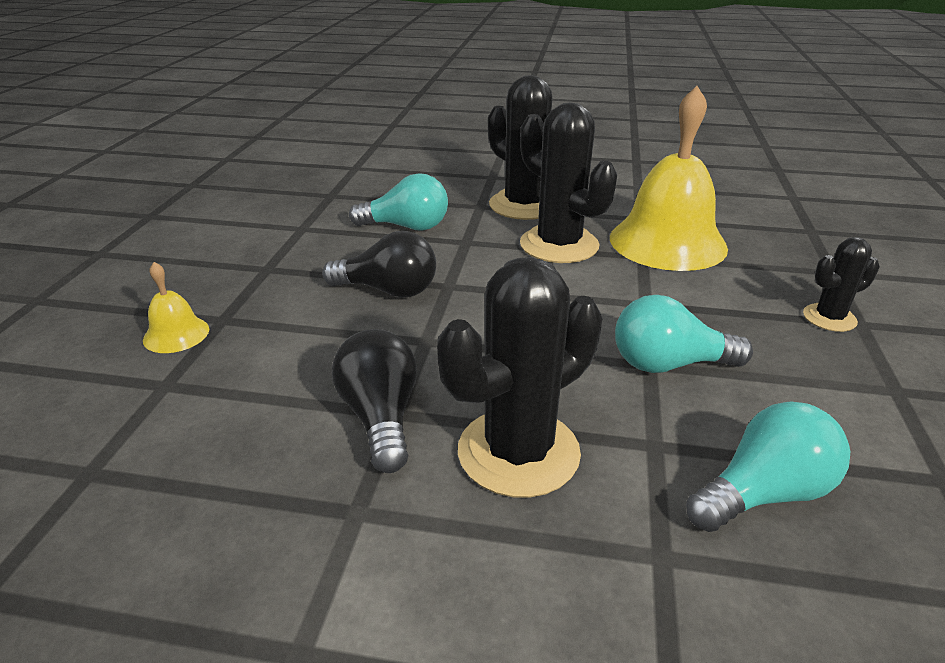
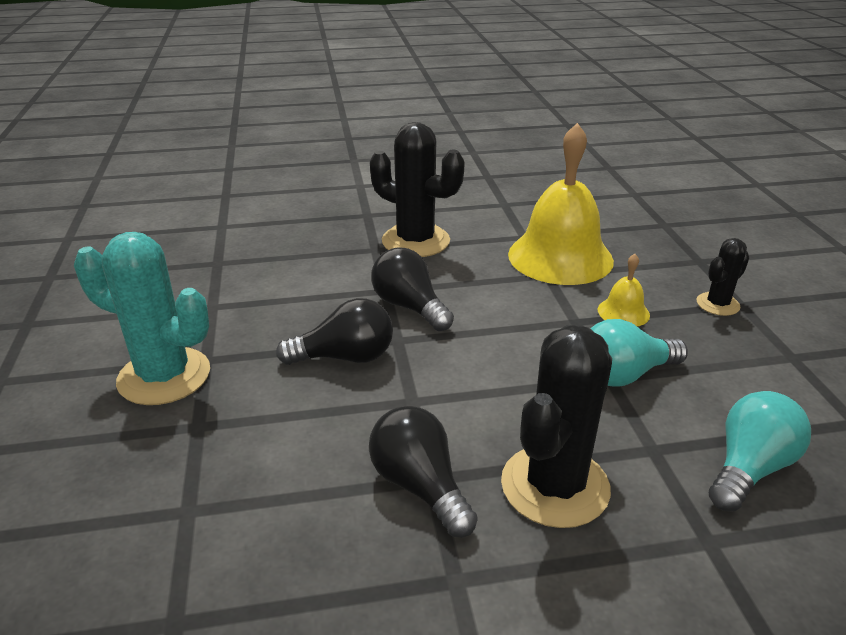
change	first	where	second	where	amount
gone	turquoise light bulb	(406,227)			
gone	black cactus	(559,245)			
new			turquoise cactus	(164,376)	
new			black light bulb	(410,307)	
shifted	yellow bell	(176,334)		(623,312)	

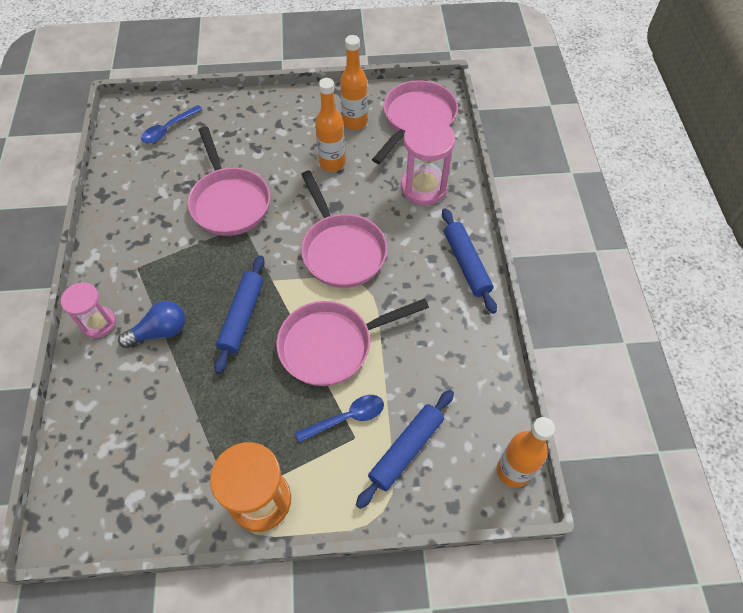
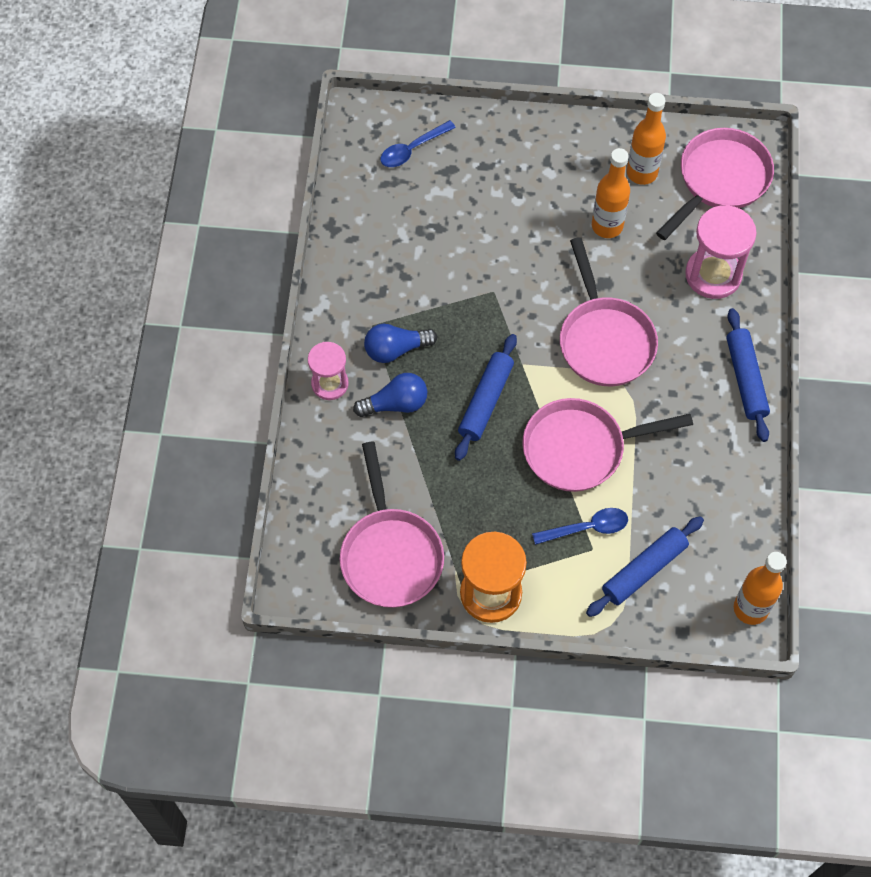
change	first	where	second	where	amount
new			blue light bulb	(396,349)	
shifted	pink pan	(229,202)		(390,555)	

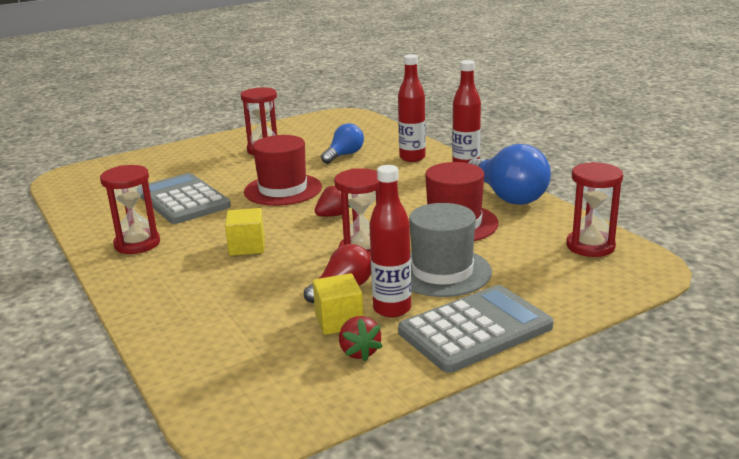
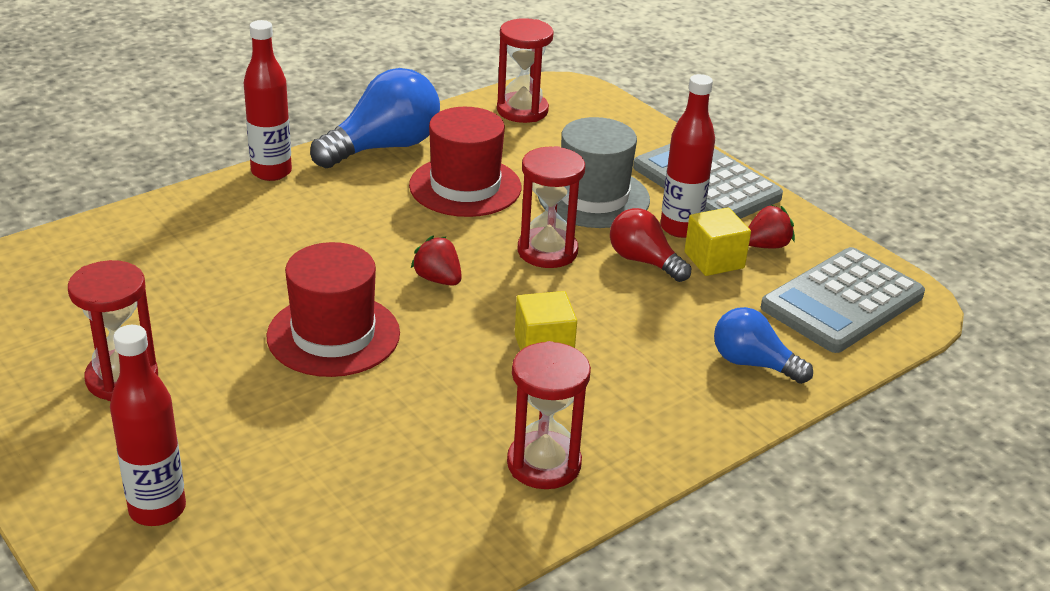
change	first	where	second	where	amount
shifted	grey calculator	(183,200)		(842,301)	
shifted	blue light bulb	(344,155)		(753,363)	
shifted	red bottle	(412,158)		(157,509)	

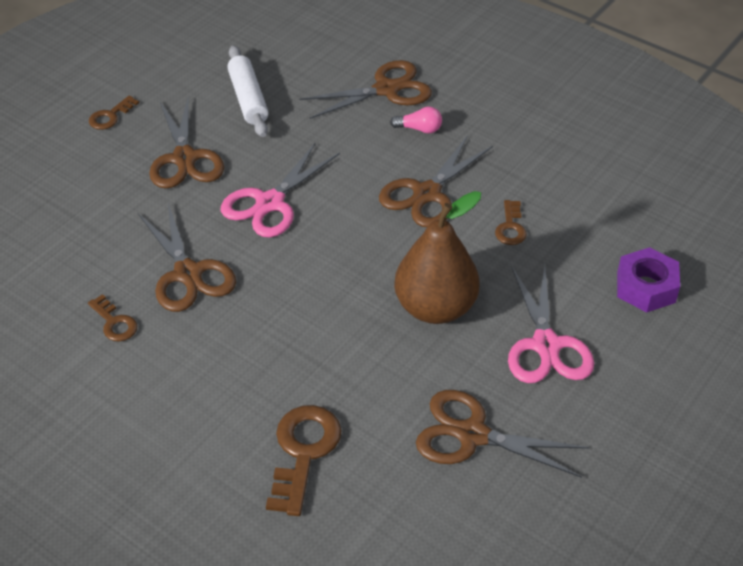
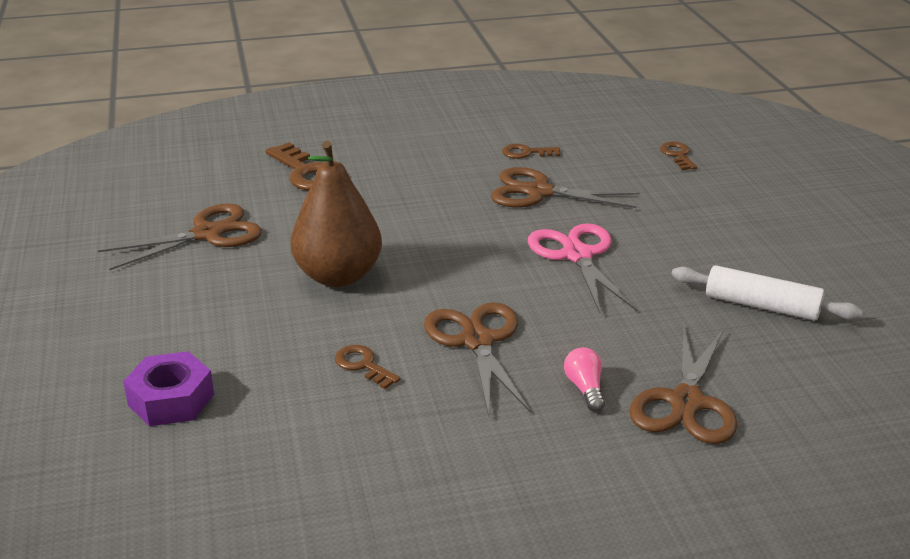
change	first	where	second	where	amount
gone	brown scissors	(184,158)			
gone	pink scissors	(546,345)			
shifted	brown key	(110,116)		(677,155)	
rotated	pink light bulb	(419,129)		(585,388)	120 degrees clockwise

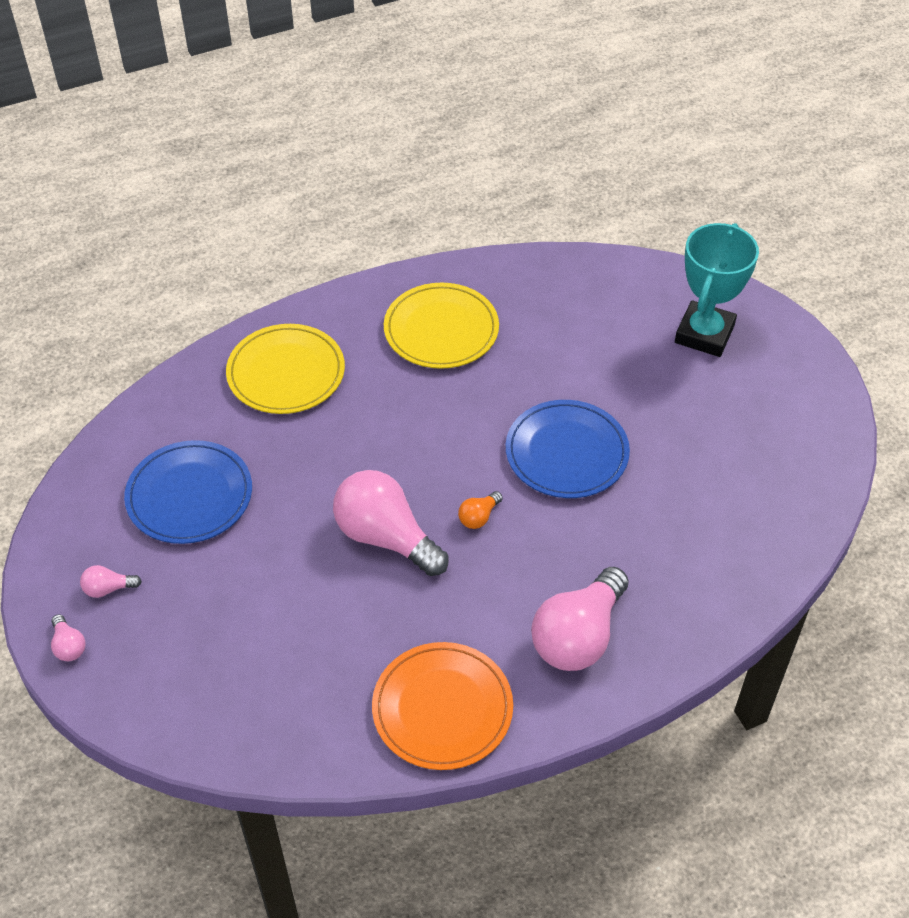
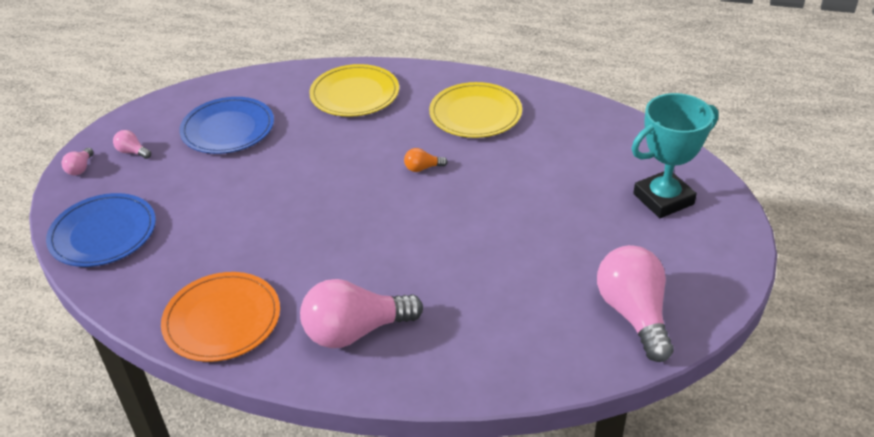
change	first	where	second	where	amount
shifted	pink light bulb	(386,537)		(633,314)	
shifted	orange light bulb	(479,517)		(422,168)	
shifted	blue plate	(566,453)		(103,233)	

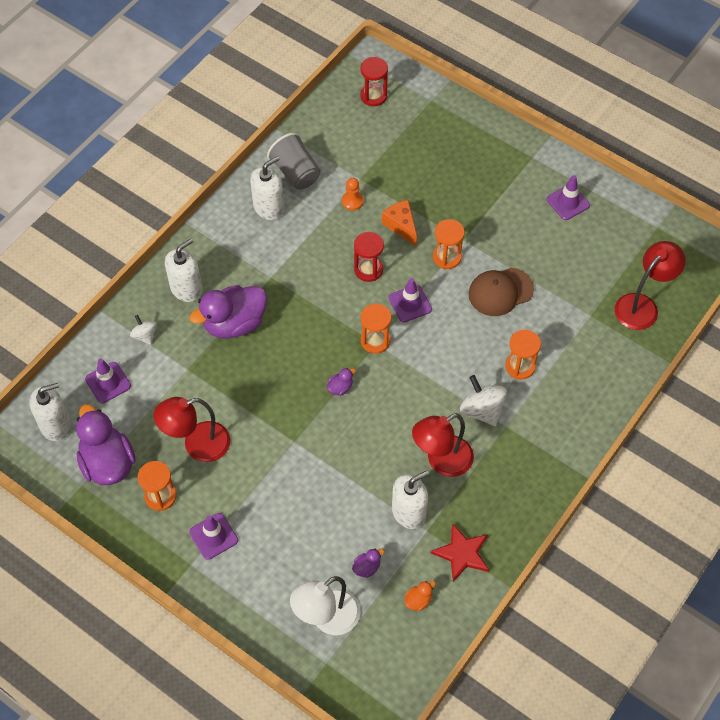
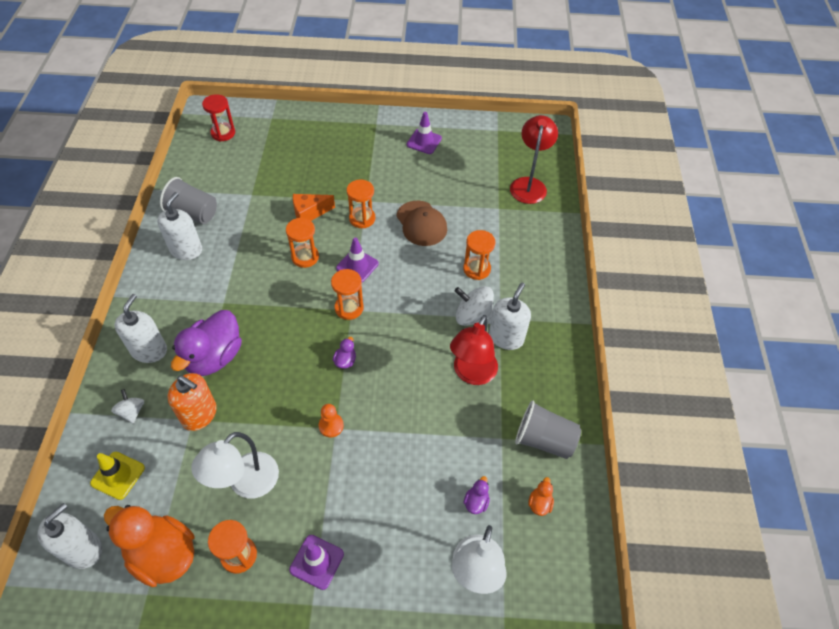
change	first	where	second	where	amount
new			orange soap dispenser	(199,414)	
shifted	orange pawn	(352,201)		(331,426)	
shifted	white soap dispenser	(409,512)		(506,337)	
swapped	red star	(462,553)	grey cup	(544,440)	
repainted	purple duck	(108,463)	orange duck	(163,555)	
repainted	purple traffic cone	(108,382)	yellow traffic cone	(118,475)	
repainted	red lamp	(197,445)	white lamp	(246,484)	
repainted	red hourglass	(368,270)	orange hourglass	(305,257)	
rotated	white spinning top	(145,335)		(132,412)	45 degrees clockwise
rotated	orange cheese	(401,226)		(309,213)	45 degrees counterclockwise
rotated	brown cap	(500,292)		(421,223)	60 degrees counterclockwise

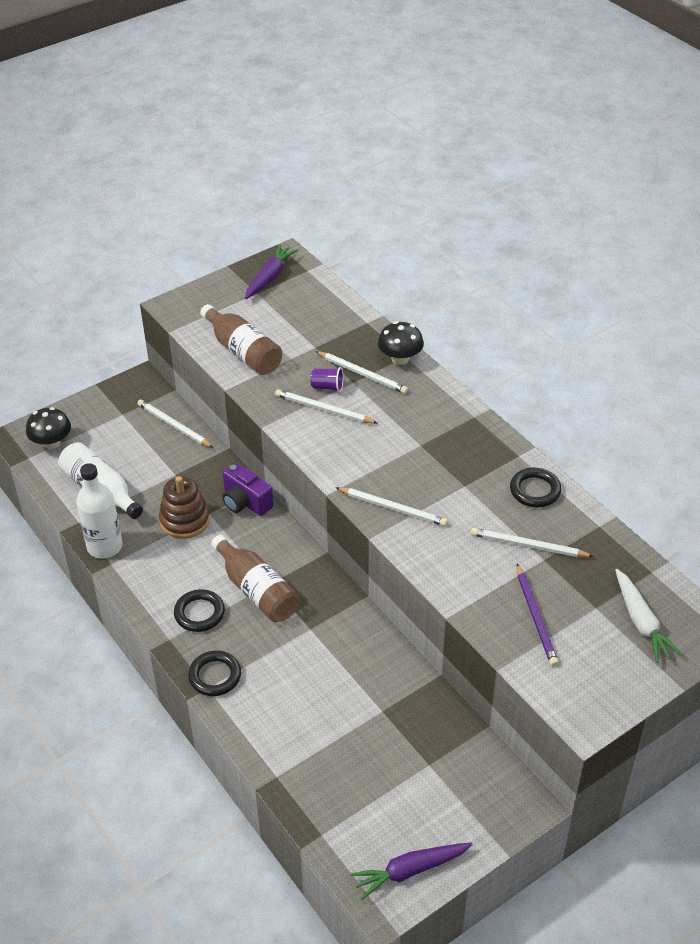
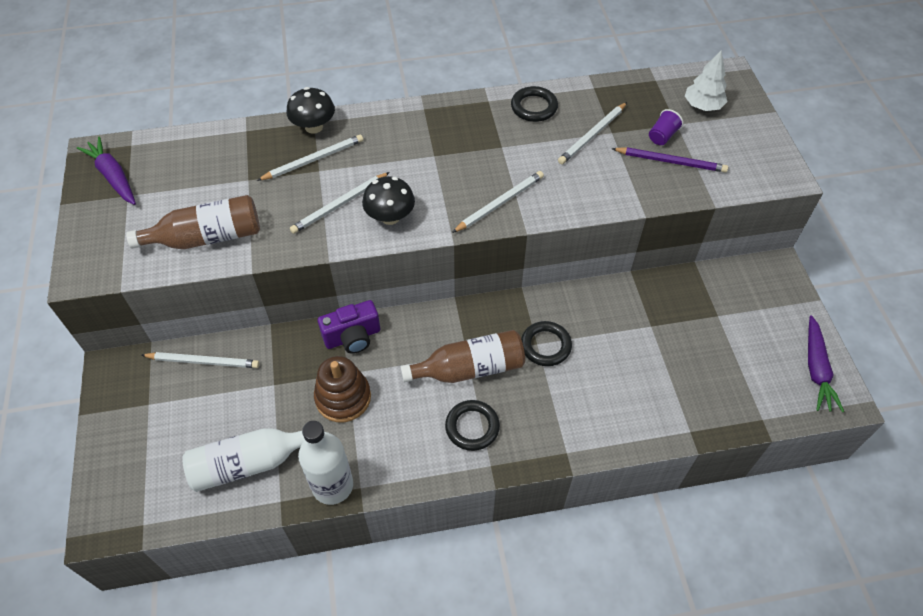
change	first	where	second	where	amount
shifted	black mushroom	(51,443)		(390,217)	
shifted	black ring	(215,676)		(545,346)	
shifted	purple cup	(327,387)		(662,136)	
swapped	white carrot	(641,622)	white tree	(702,106)	
rotated	white pencil	(174,426)		(203,361)	150 degrees counterclockwise

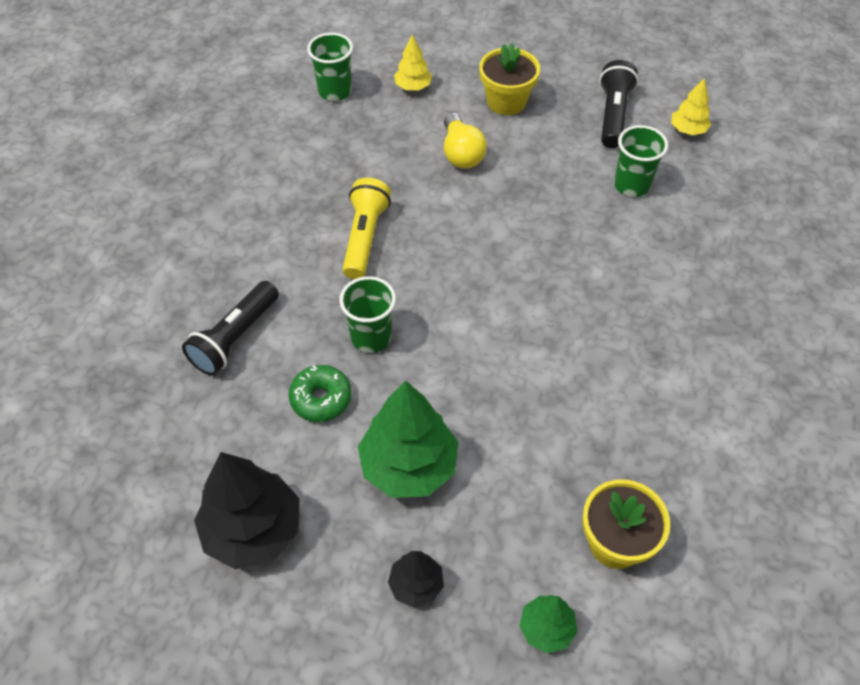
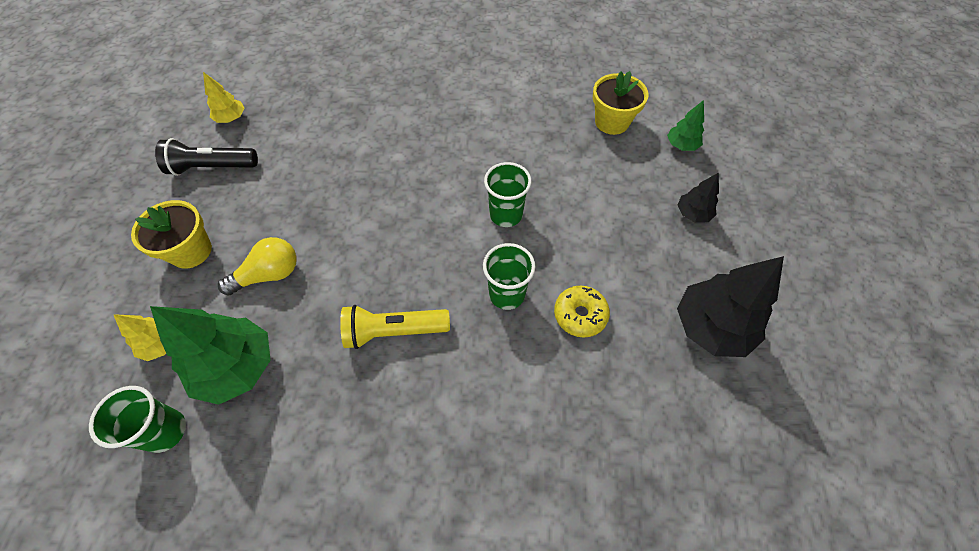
change	first	where	second	where	amount
gone	black flashlight	(235,338)			
shifted	green tree	(408,465)		(237,367)	
shifted	green cup	(631,185)		(506,214)	
repainted	green donut	(321,399)	yellow donut	(580,315)	

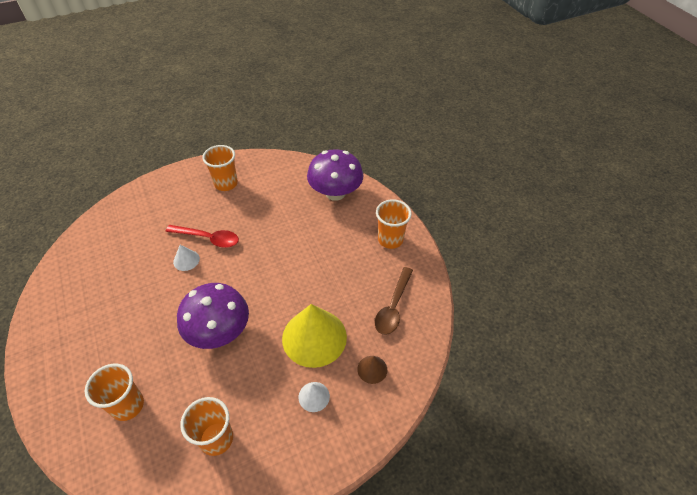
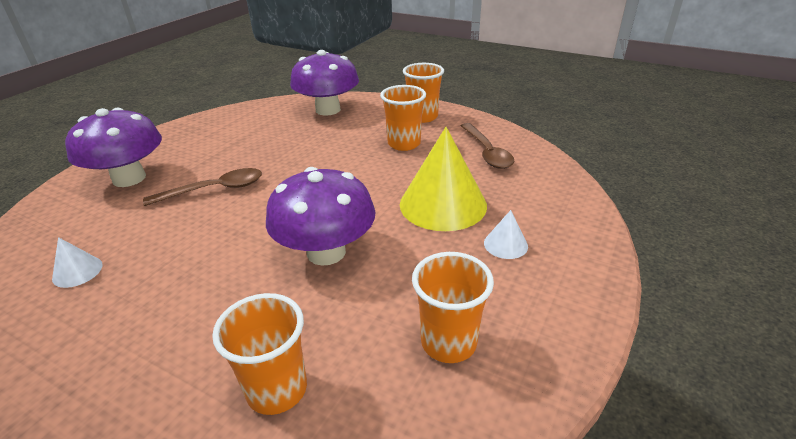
change	first	where	second	where	amount
gone	brown cone	(372,369)			
new			purple mushroom	(129,178)	
shifted	white cone	(186,260)		(77,271)	
shifted	orange cup	(226,184)		(404,144)	
repainted	red spoon	(208,238)	brown spoon	(215,189)	

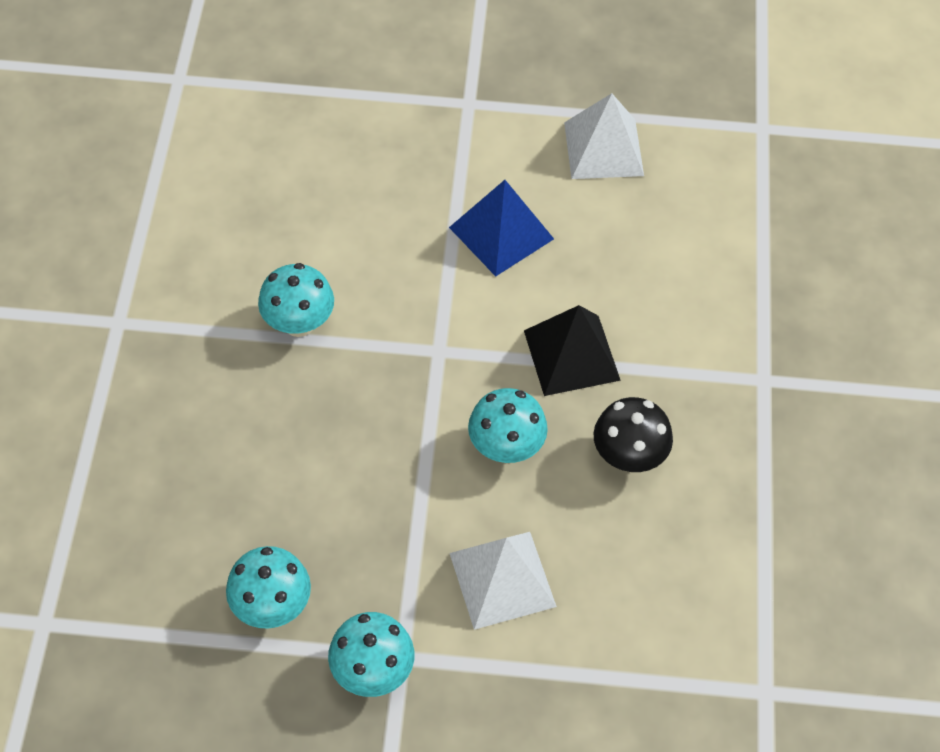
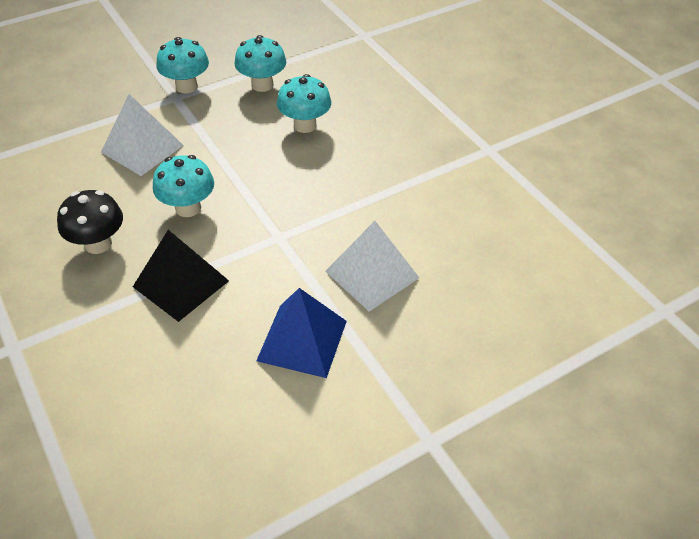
change	first	where	second	where	amount
shifted	turquoise mushroom	(299,323)		(305,125)	
shifted	white pyramid	(604,149)		(372,274)	

